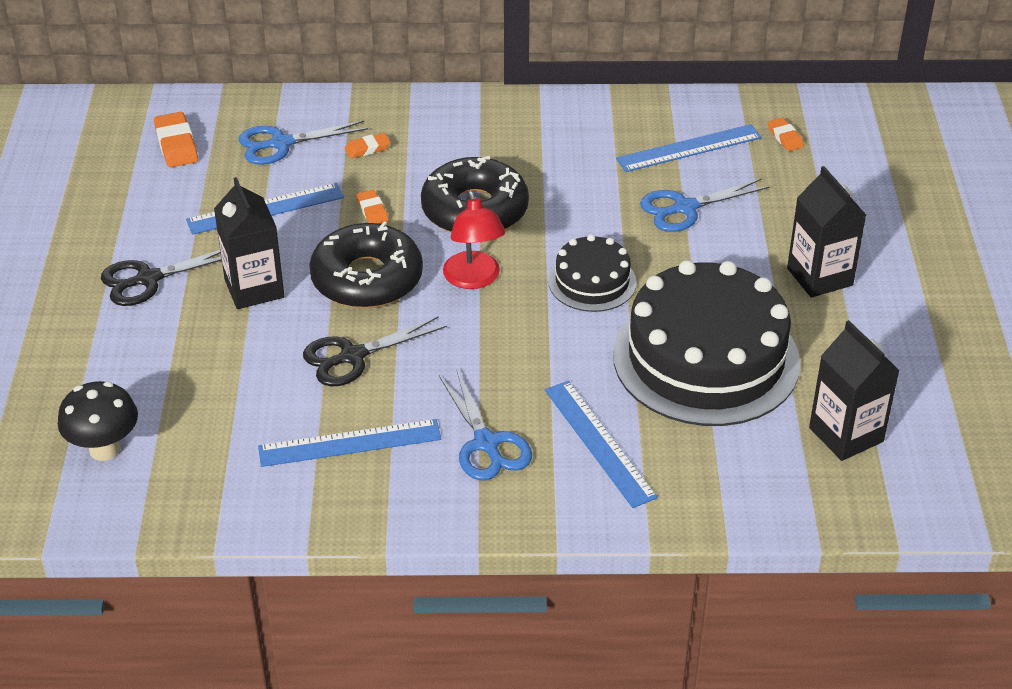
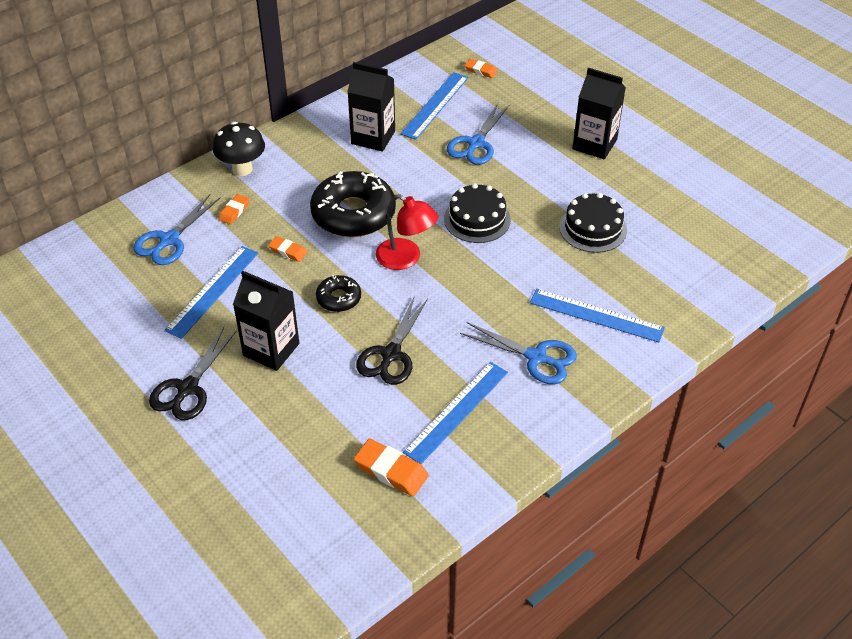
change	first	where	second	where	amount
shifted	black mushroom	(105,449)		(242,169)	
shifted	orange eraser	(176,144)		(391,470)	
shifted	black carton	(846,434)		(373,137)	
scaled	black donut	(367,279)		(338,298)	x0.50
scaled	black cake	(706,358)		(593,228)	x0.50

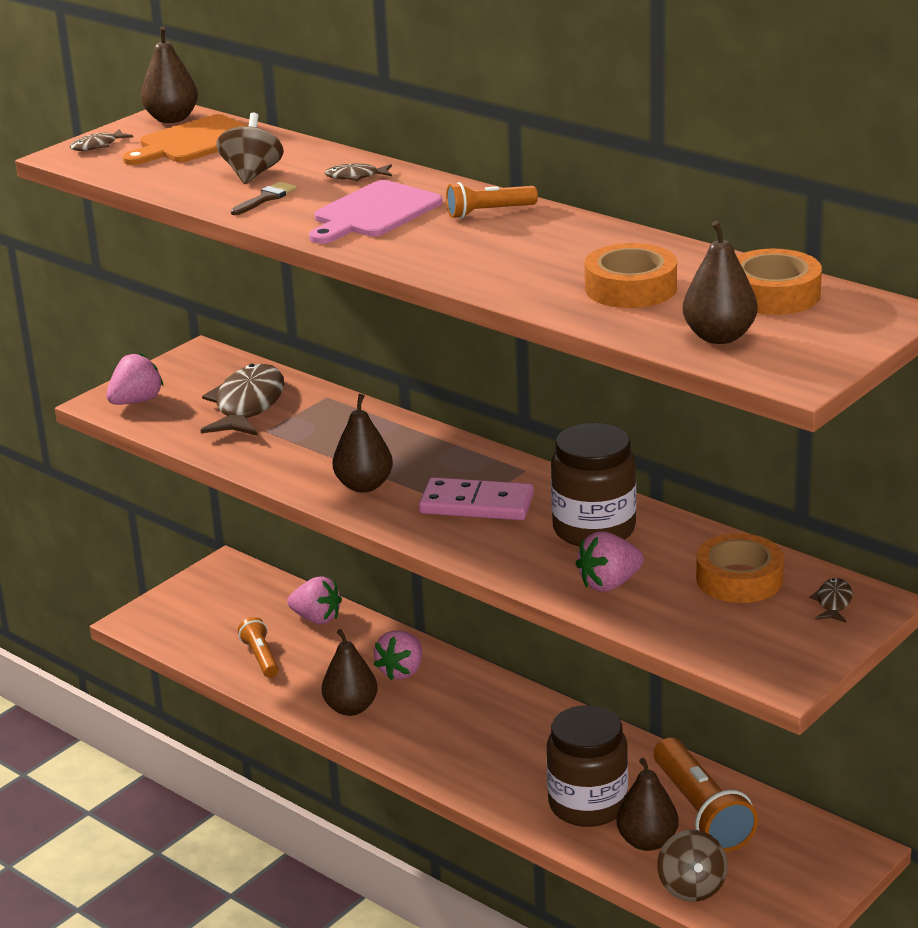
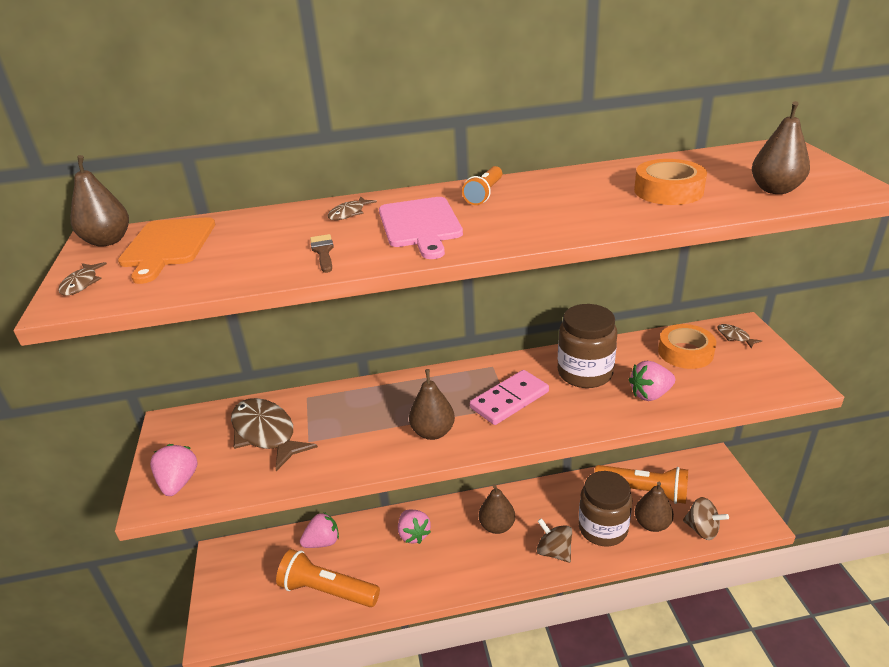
change	first	where	second	where	amount
gone	orange tape	(773,294)			
shifted	brown spinning top	(252,174)		(554,551)	
shifted	brown pear	(351,708)		(497,526)	
rotated	pink strawberry	(609,584)		(650,394)	60 degrees clockwise
scaled	orange flashlight	(261,657)		(327,590)	x1.82

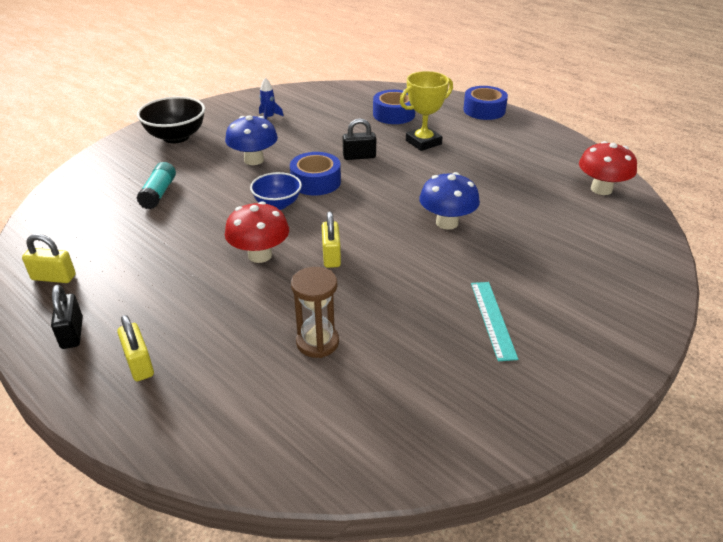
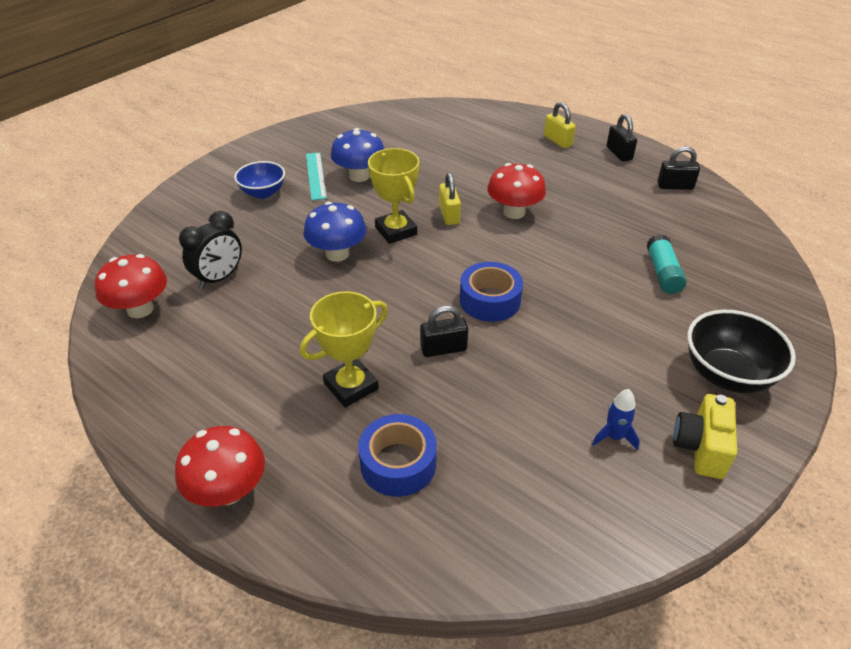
change	first	where	second	where	amount
gone	brown hourglass	(317,342)			
new			black clock	(219,278)	
new			yellow trophy	(396,231)	
new			yellow camera	(700,448)	
shifted	blue mushroom	(254,160)		(359,176)	
shifted	blue bowl	(277,204)		(263,193)	
swapped	blue tape	(484,110)	red mushroom	(228,491)	
repainted	yellow padlock	(53,277)	black padlock	(675,186)	

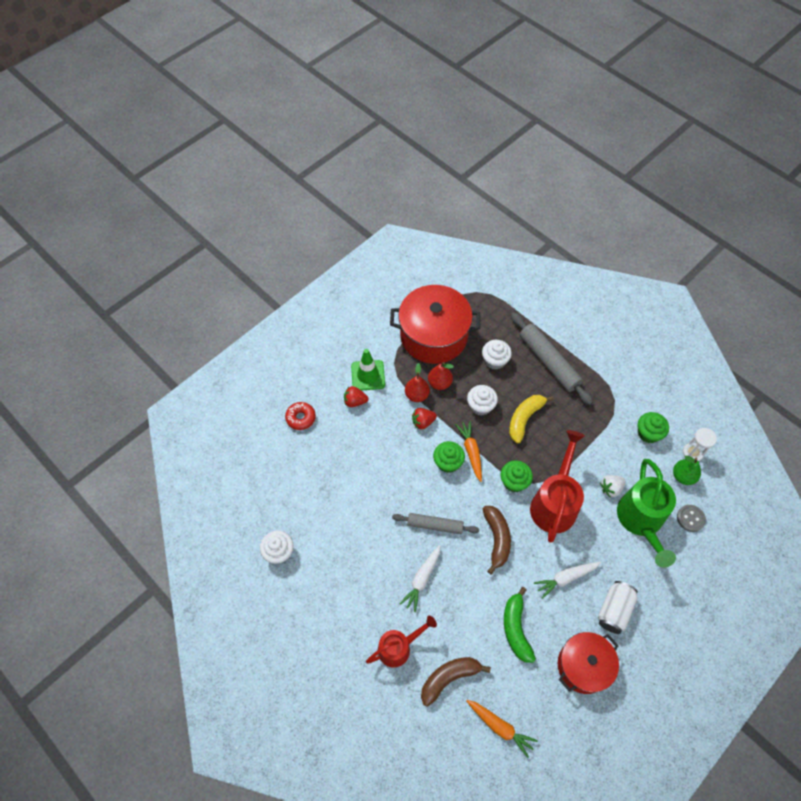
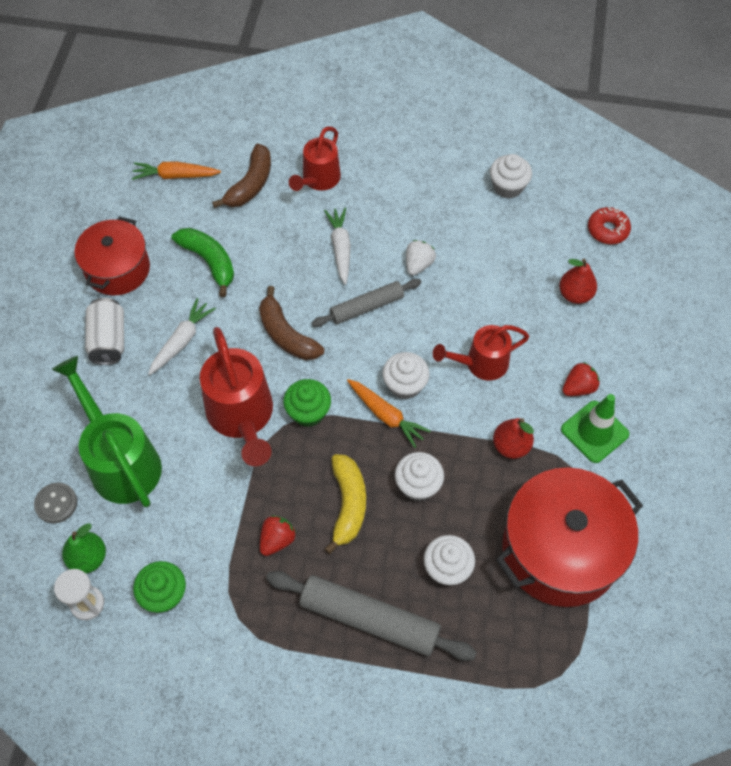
change	first	where	second	where	amount
new			red watering can	(480,363)	
shifted	red donut	(301,418)		(607,230)	
shifted	red strawberry	(423,422)		(277,540)	
shifted	red pear	(439,383)		(575,294)	
shifted	white strawberry	(610,488)		(418,264)	
repainted	green cupcake	(448,462)	white cupcake	(405,385)	

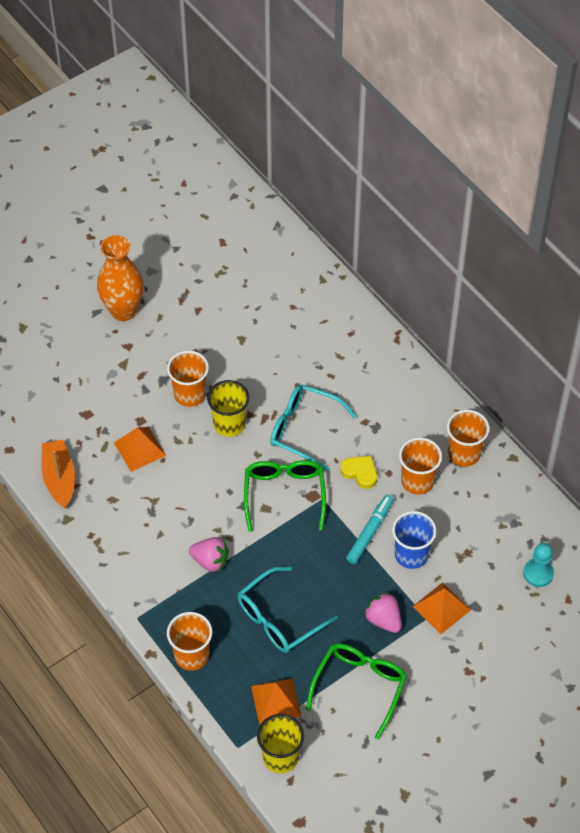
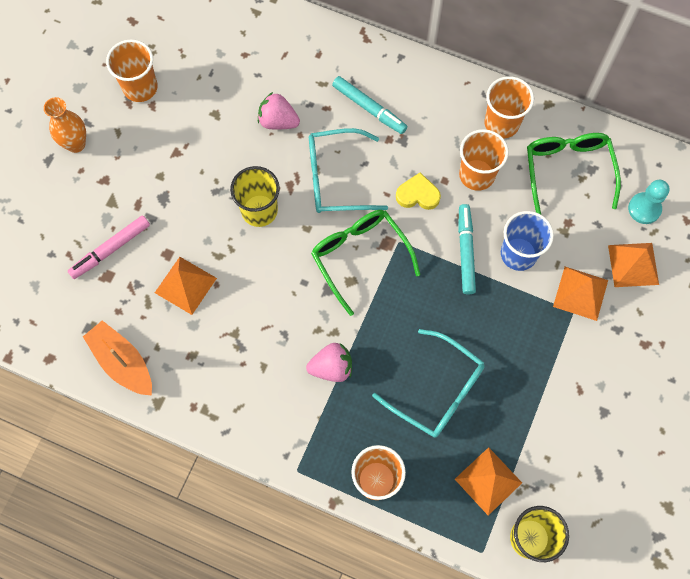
change	first	where	second	where	amount
new			pink marker	(110,249)	
new			turquoise marker	(369,108)	
new			orange pyramid	(633,264)	
shifted	orange cup	(190,394)		(140,87)	
shifted	green glasses	(359,687)		(568,171)	
shifted	pink strawberry	(383,620)		(278,121)	
rotated	turquoise glasses	(279,618)		(436,390)	75 degrees counterclockwise
scaled	orange vase	(123,311)		(76,144)	x0.64

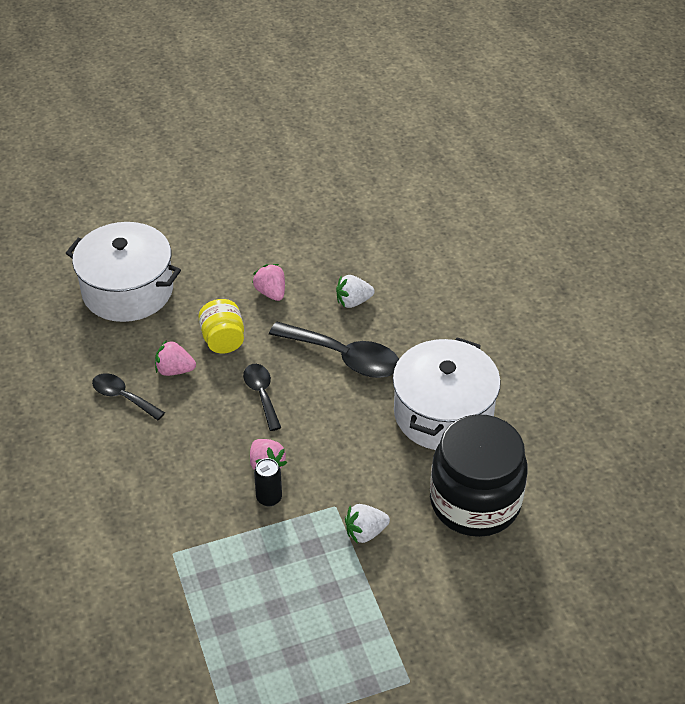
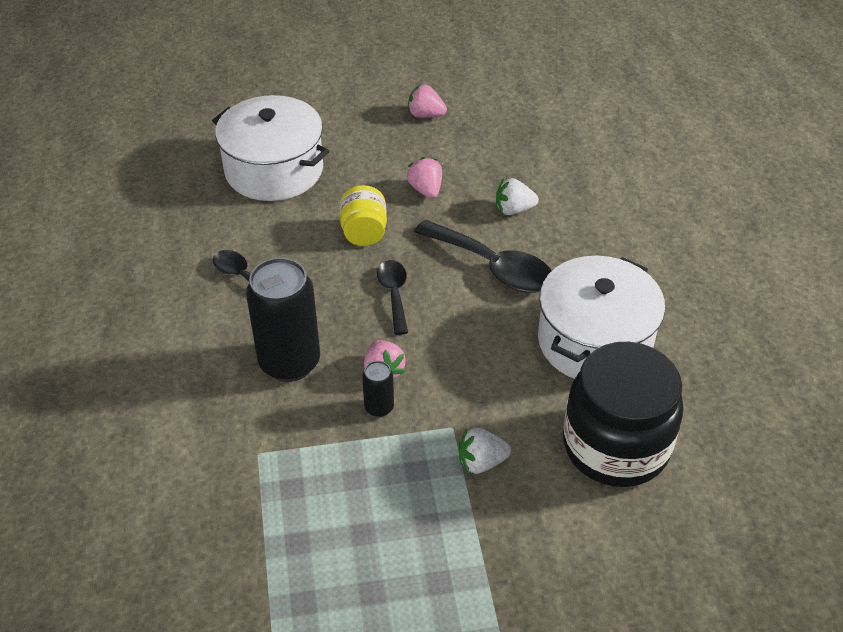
change	first	where	second	where	amount
new			black can	(289,362)	
shifted	pink strawberry	(174,370)		(425,115)	

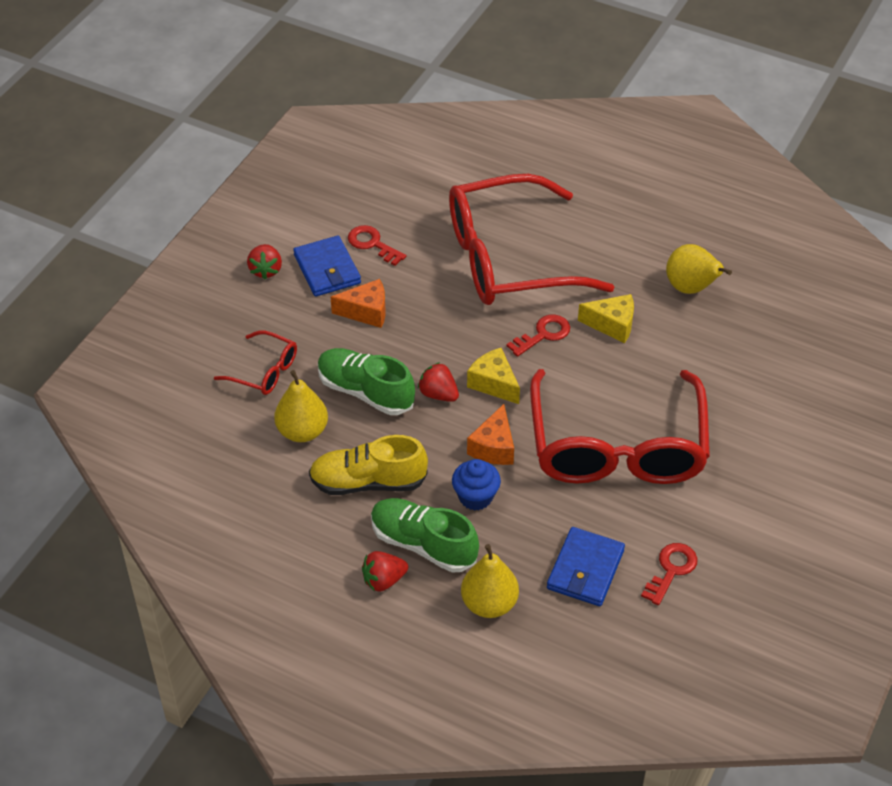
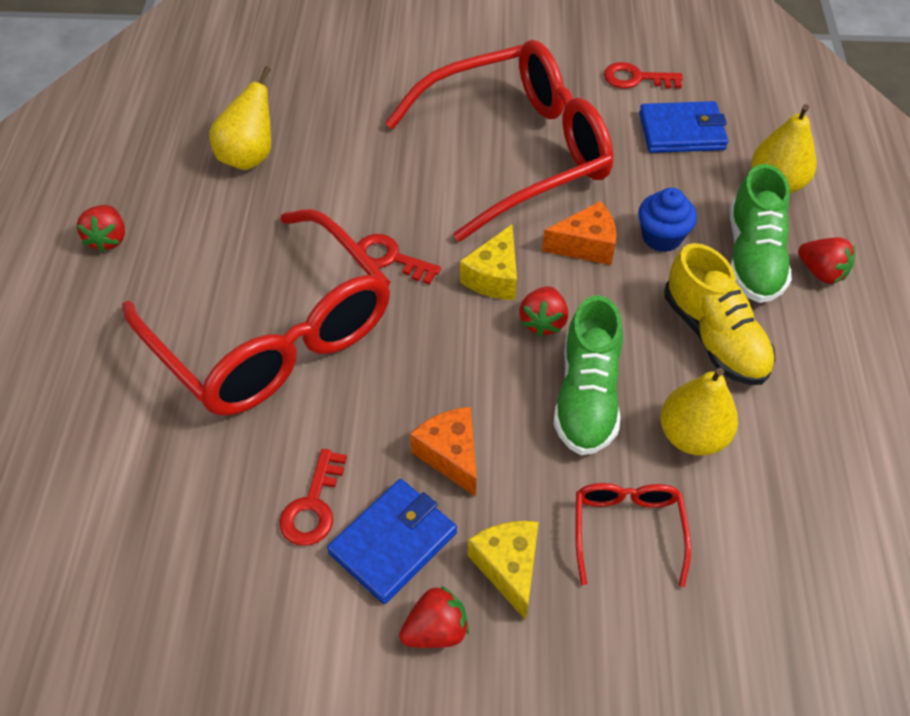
change	first	where	second	where	amount
new			red strawberry	(108,239)	
shifted	yellow cheese	(612,325)		(508,567)	

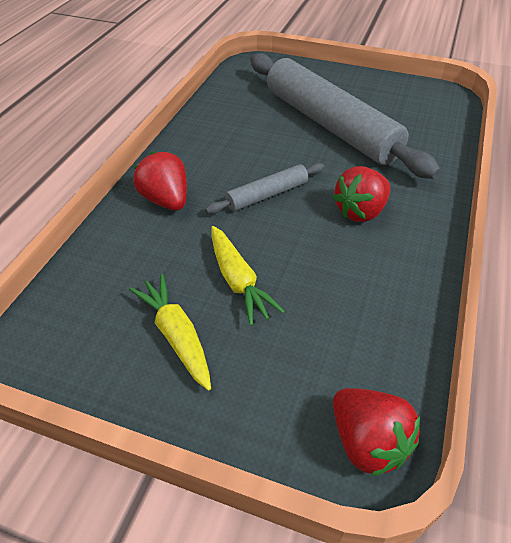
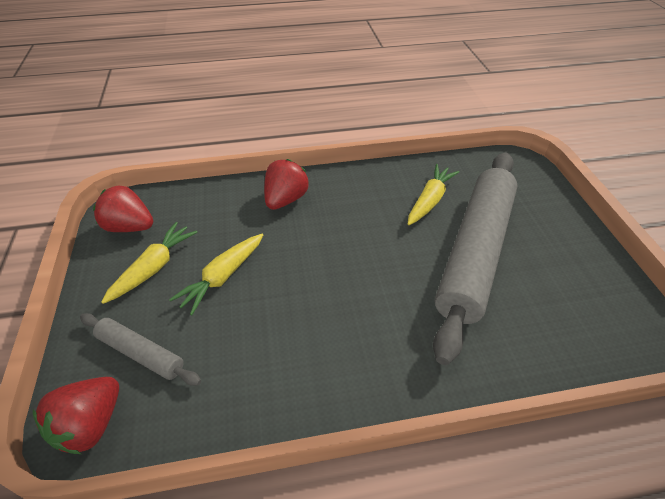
change	first	where	second	where	amount
new			yellow carrot	(429,200)	
shifted	grey rolling pin	(267,195)		(140,353)	
shifted	red strawberry	(360,212)		(130,227)	

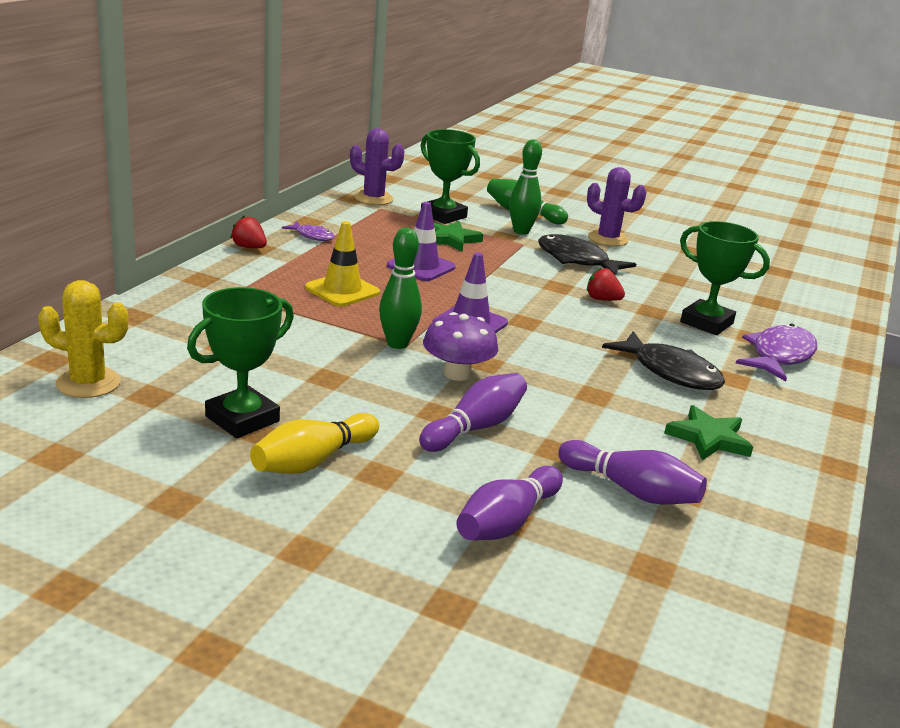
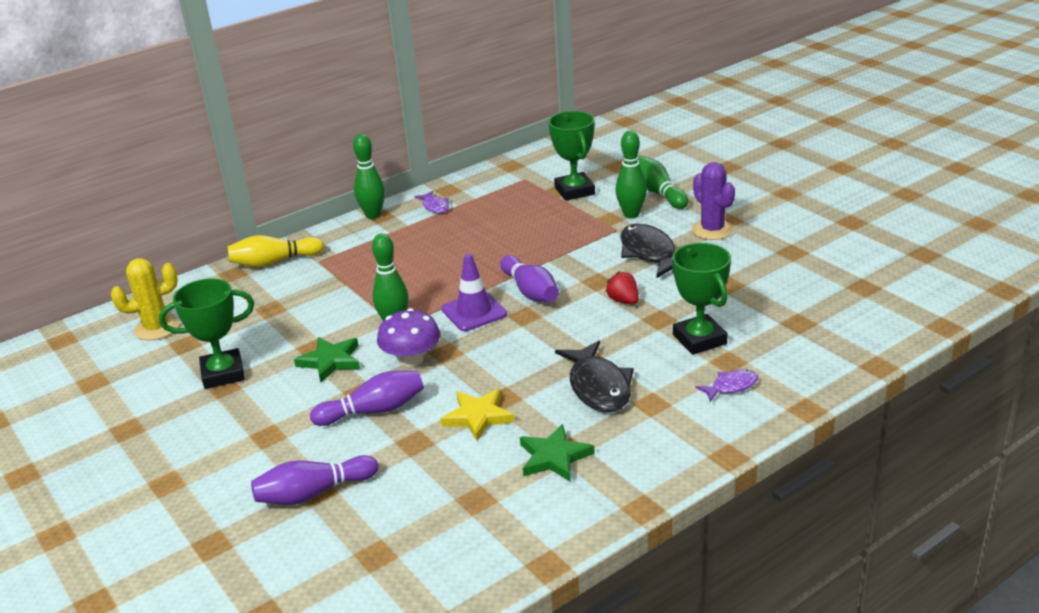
change	first	where	second	where	amount
gone	yellow traffic cone	(342,290)			
gone	purple cactus	(373,198)			
gone	purple traffic cone	(421,267)			
new			yellow star	(478,417)	
shifted	yellow bowling pin	(313,461)		(274,262)	
shifted	green star	(450,239)		(330,361)	
shifted	purple bowling pin	(631,490)		(530,291)	
swapped	red strawberry	(249,247)	green bowling pin	(373,215)	
rotated	yellow cactus	(88,383)		(156,328)	60 degrees counterclockwise
scaled	purple fish	(779,356)		(731,386)	x0.54

